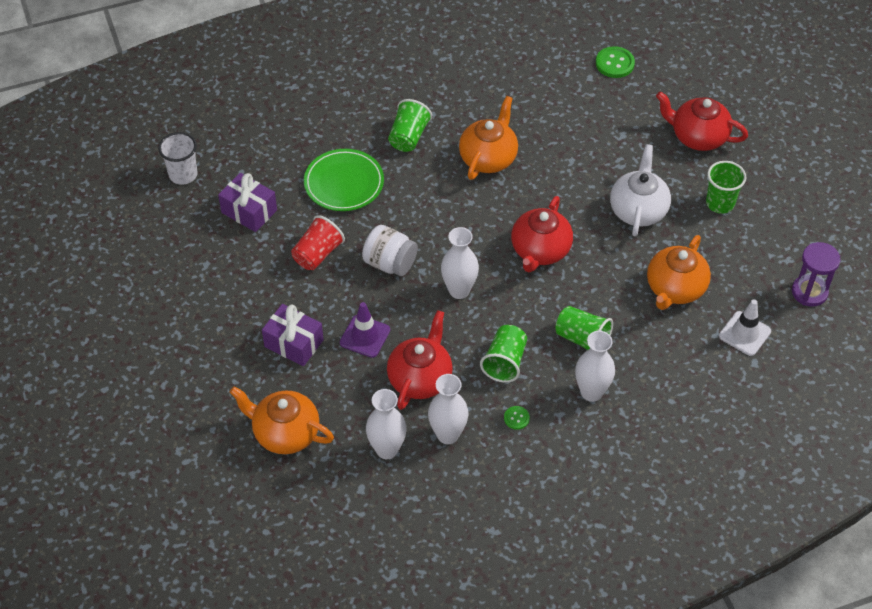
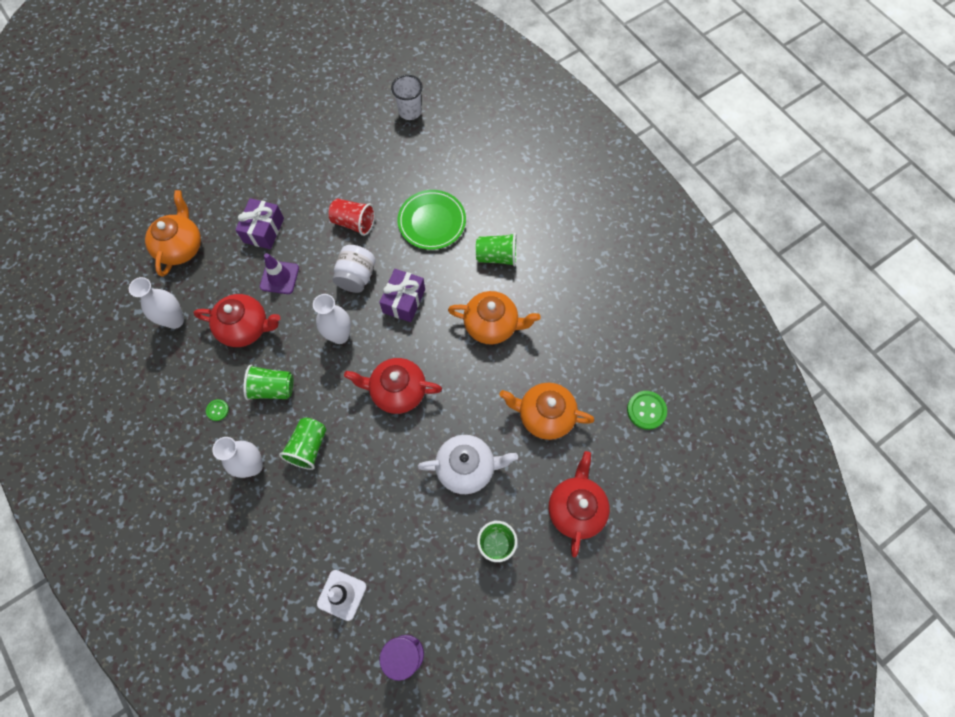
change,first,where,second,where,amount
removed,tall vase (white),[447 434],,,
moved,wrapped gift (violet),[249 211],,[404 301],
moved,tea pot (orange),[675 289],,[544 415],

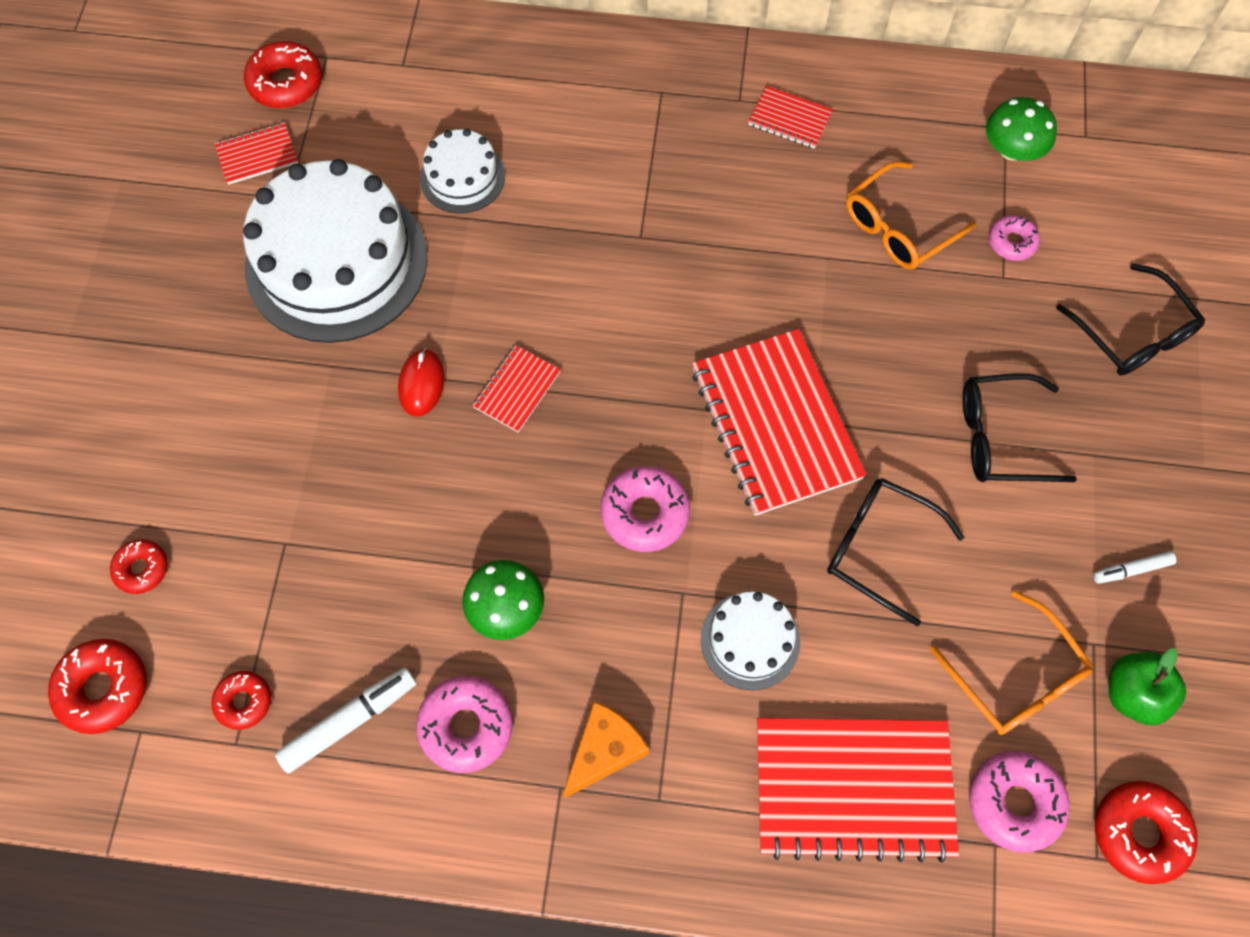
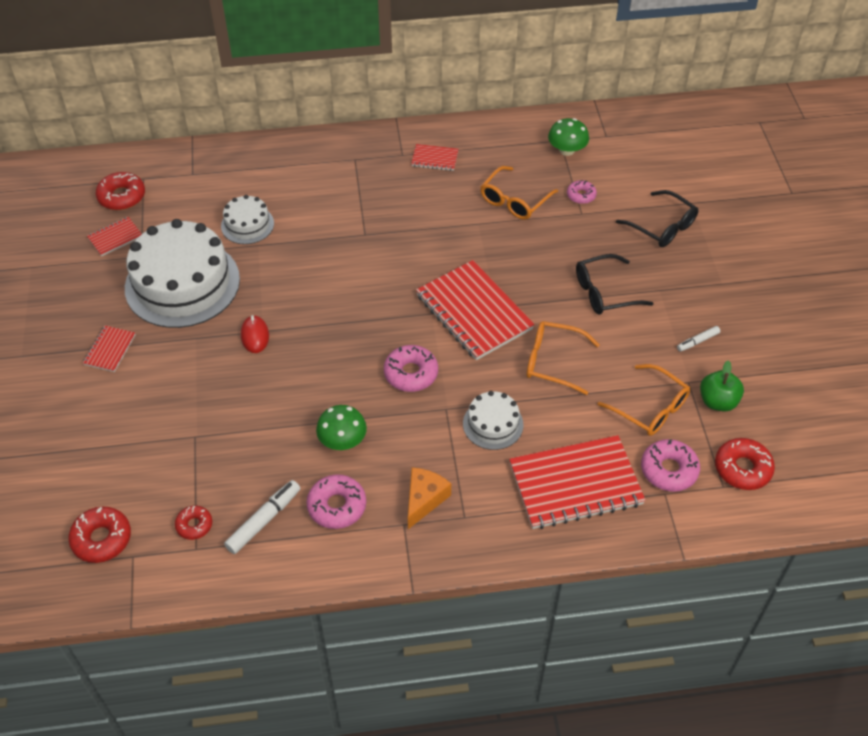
change,first,where,second,where,amount
removed,donut (red),[142 569],,,
moved,notepad (red),[517 390],,[110 350],
recoloured,glasses (jet-black),[878 548],glasses (orange),[552 361],

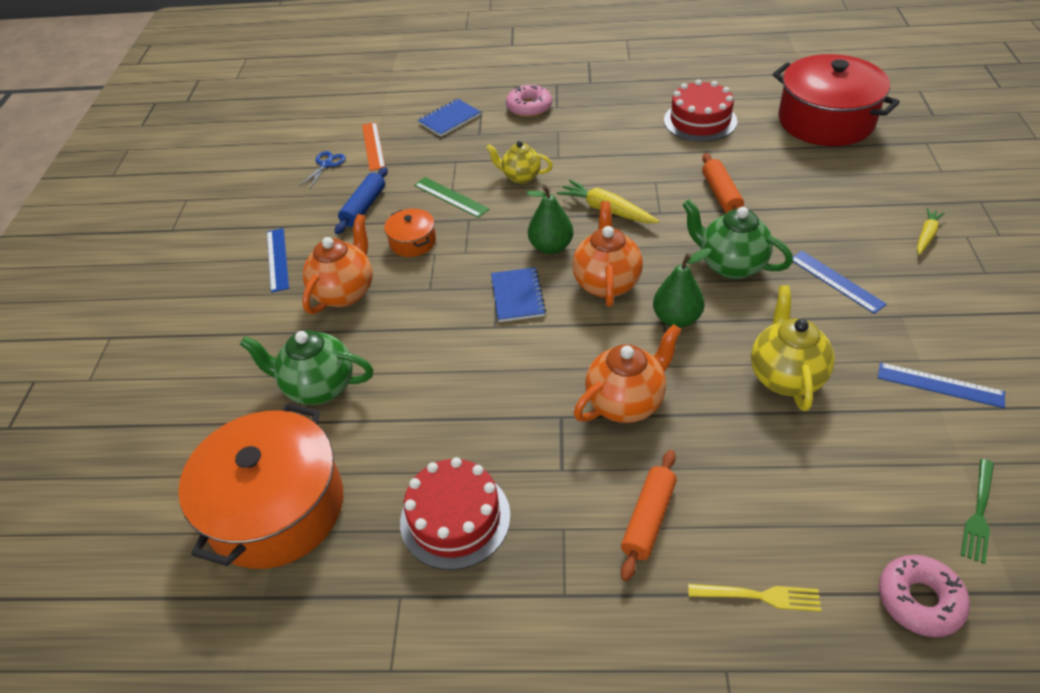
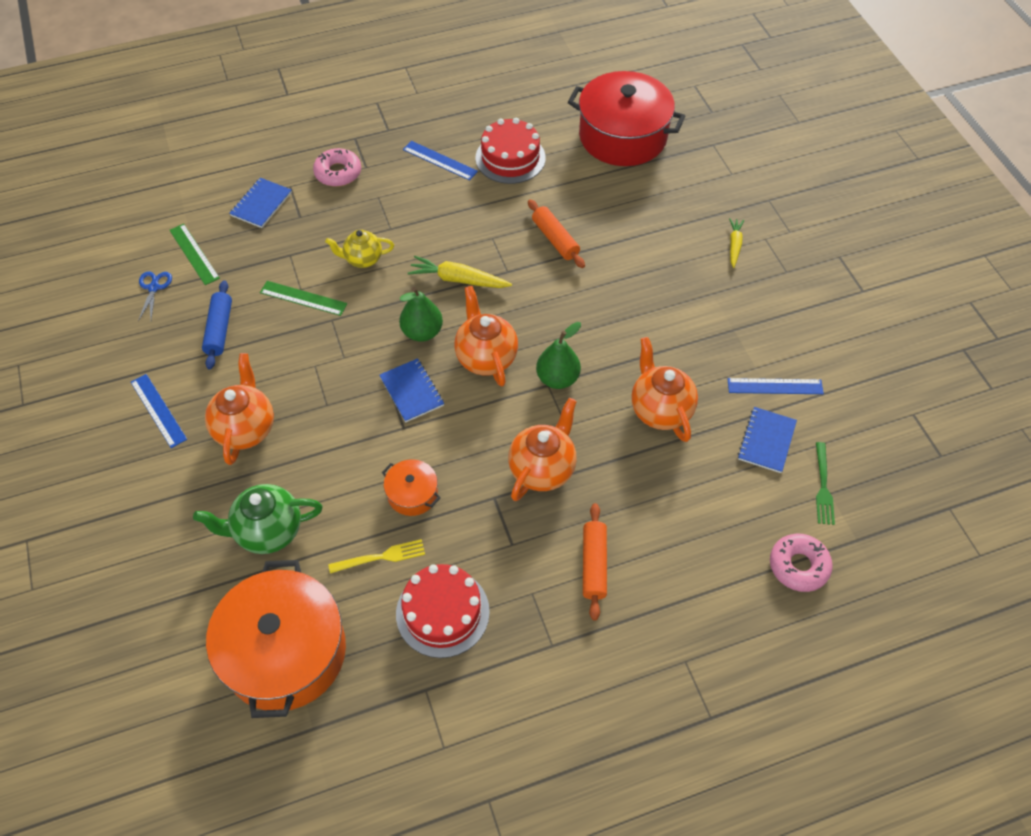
change,first,where,second,where,amount
removed,tea pot (green),[730 265],,,
added,,,notepad (blue),[766 441],
moved,cooking pot (orange),[413 242],,[412 494],
moved,dinner fork (golden),[759 596],,[381 557],
moved,straightedge (blue),[836 281],,[440 160],
recoloured,straightedge (orange),[373 146],straightedge (green),[194 254],
recoloured,tea pot (golden),[785 376],tea pot (orange),[660 410],

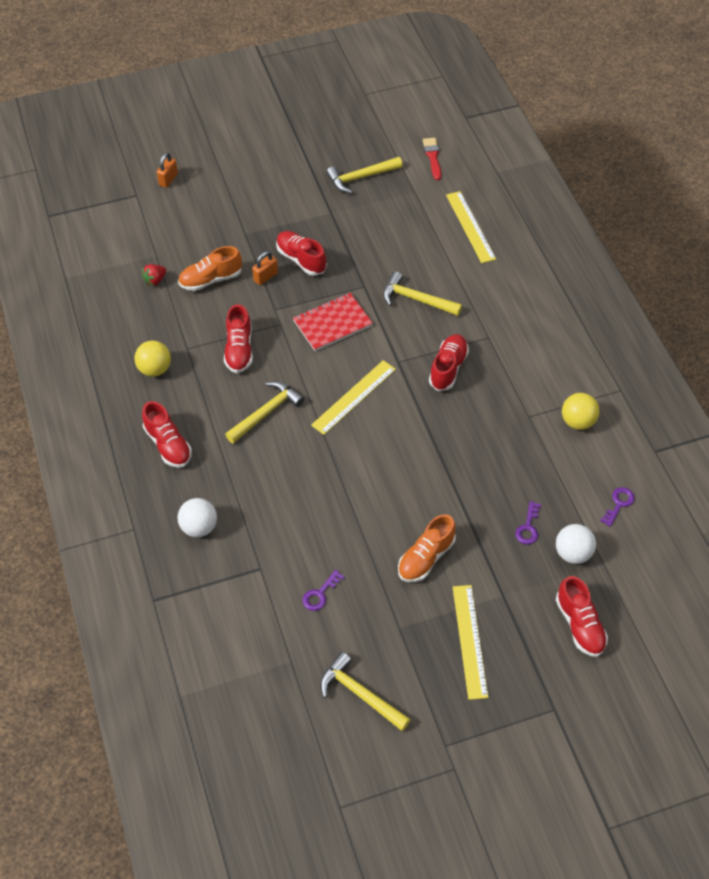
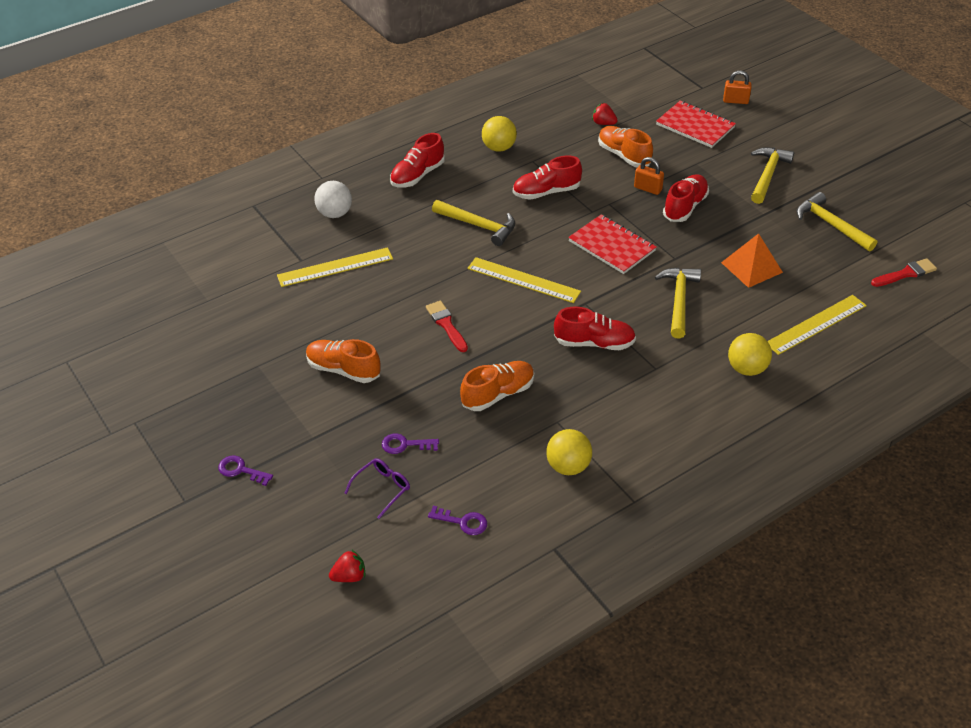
change,first,where,second,where,amount
removed,sneaker (red),[579 625],,,
added,,,toy strawberry (red),[349 576],
added,,,paint brush (red),[446 325],
added,,,sneaker (orange),[498 394],
added,,,notepad (red),[695 126],
added,,,pyramid shape (orange),[751 267],
added,,,sphere (golden),[746 369],
moved,latchkey (violet),[320 594],,[241 470],
moved,claw hammer (golden),[360 694],,[767 175],
moved,straightedge (golden),[469 641],,[335 267],
replaced,sphere (white),[572 553],glasses (violet),[382 488],

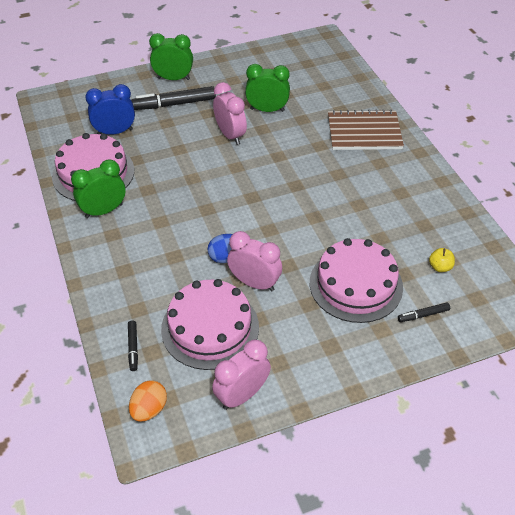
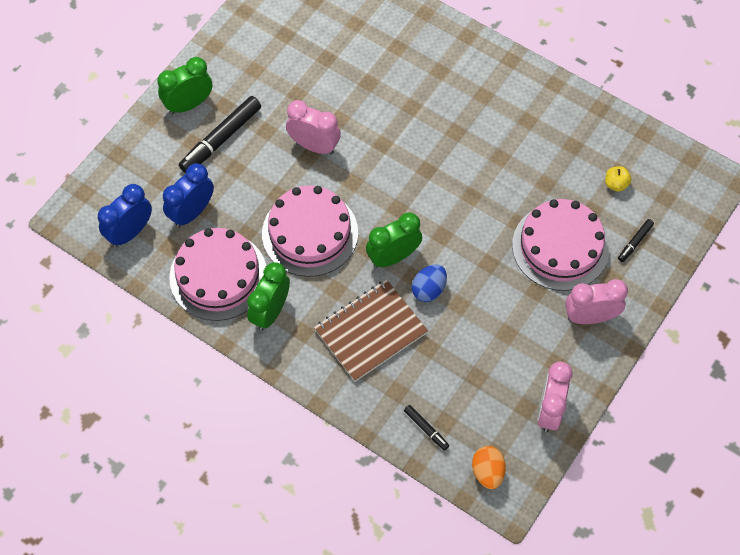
change,first,where,second,where,amount
added,,,bedside clock (blue),[130 232],
moved,gateau (rosy),[210 328],,[310 233],
moved,bedside clock (rosy),[254 283],,[590 317],
moved,bedside clock (green),[267 110],,[393 257],
moved,notepad (brown),[364 132],,[370 331],

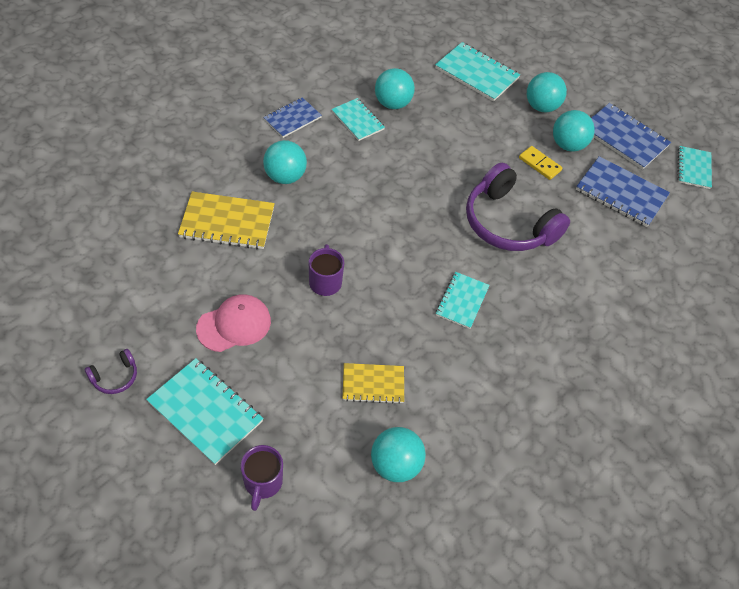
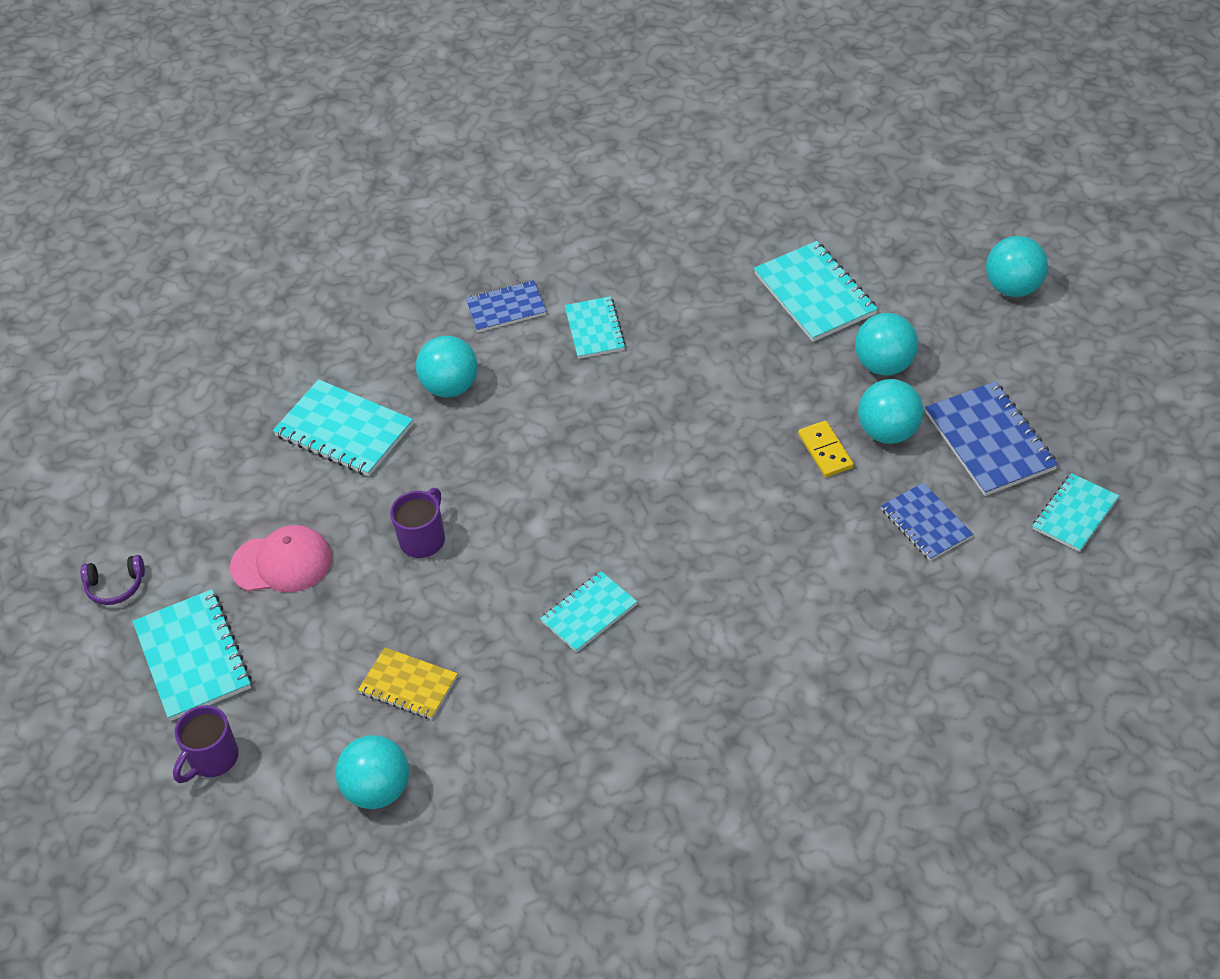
change,first,where,second,where,amount
removed,headphones (violet),[508 223],,,
moved,sphere (aqua),[392 103],,[1014 288],
recoloured,notepad (golden),[227 222],notepad (aqua),[344 431],
resized,notepad (blue),[621 193],,[926 523],x0.64

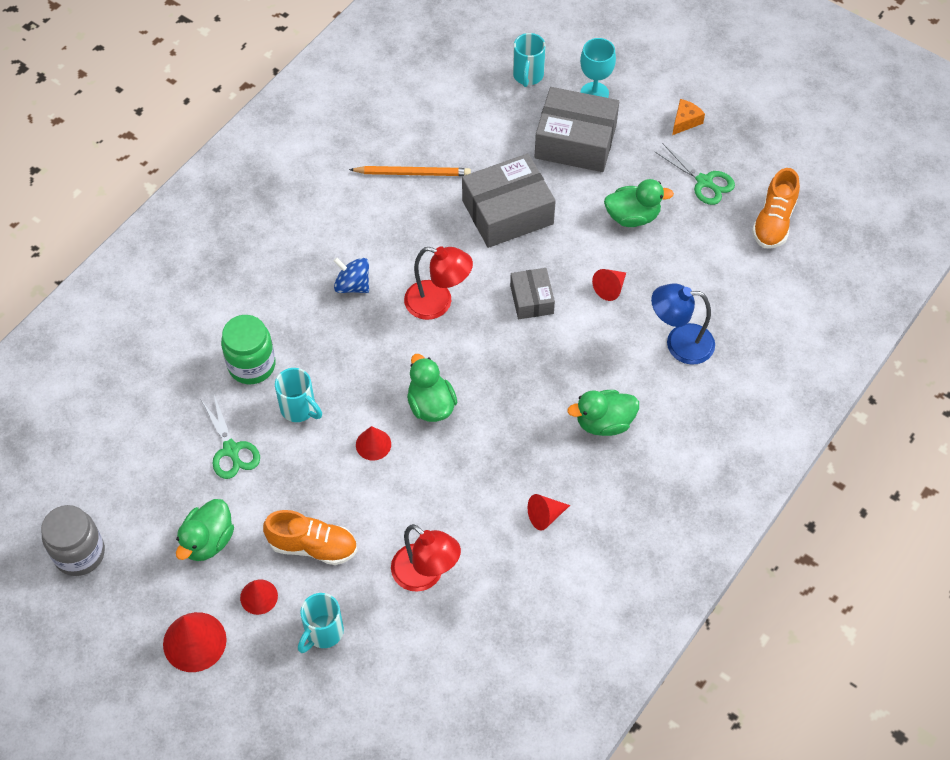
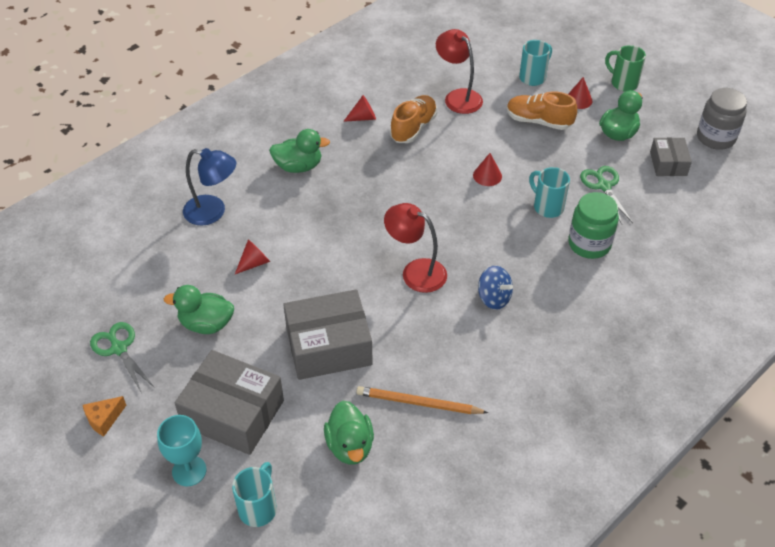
change,first,where,second,where,amount
moved,rubber duck (green),[431 405],,[350 446],
moved,package (gray),[531 299],,[668 164],
moved,sneaker (orange),[773 222],,[413 128],
replaced,cone (red),[194 641],coffee mug (green),[623 83],

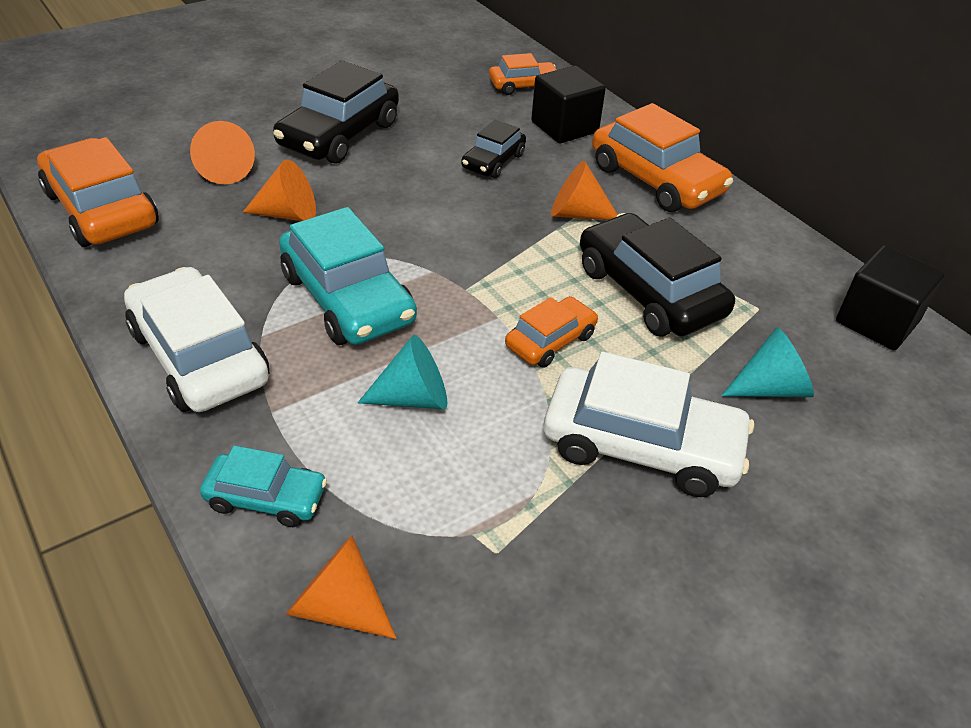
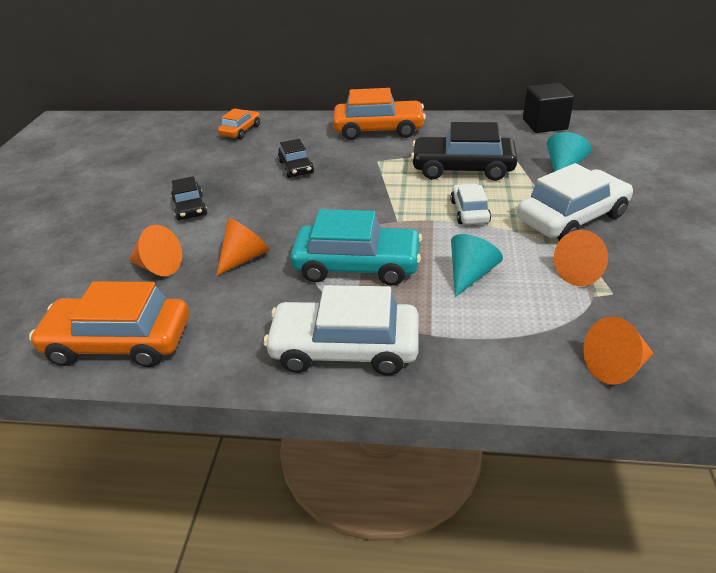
change,first,where,second,where,amount
removed,car (aqua),[266 498],,,
removed,cube (jet-black),[564 127],,,
moved,cone (orange),[577 214],,[581 273],
recoloured,car (orange),[550 341],car (white),[469 212],
resized,car (jet-black),[339 134],,[190 207],x0.55

